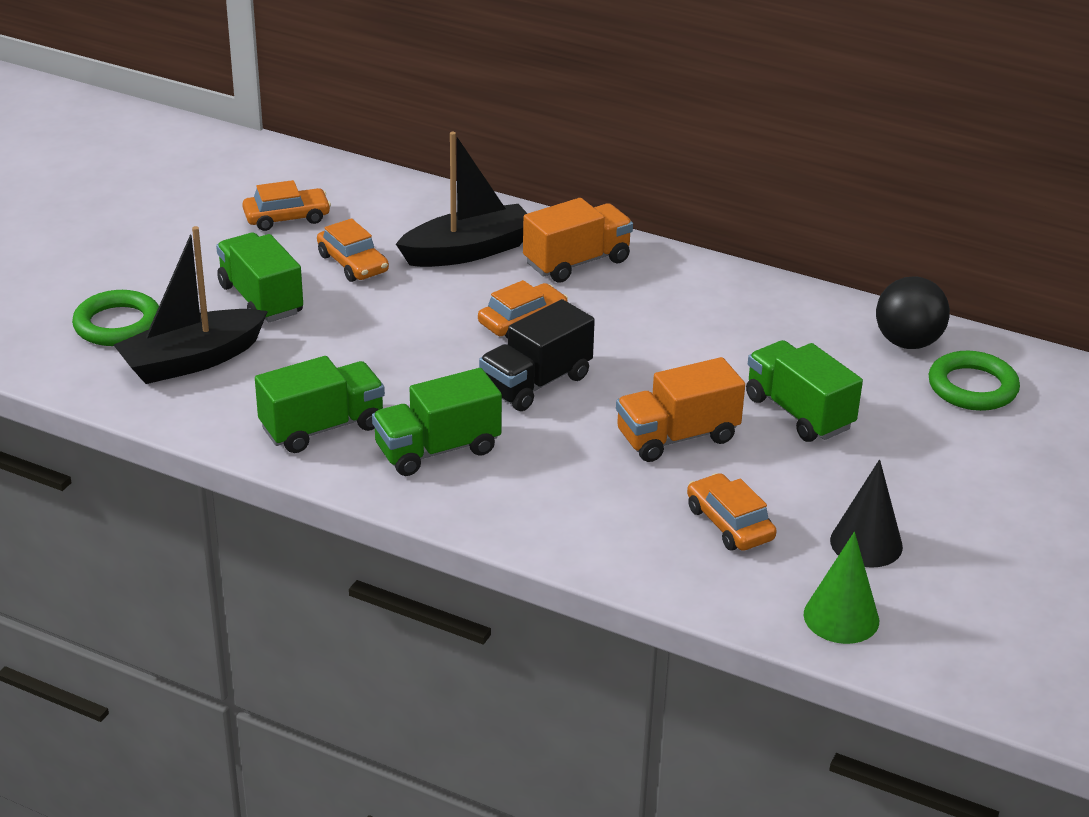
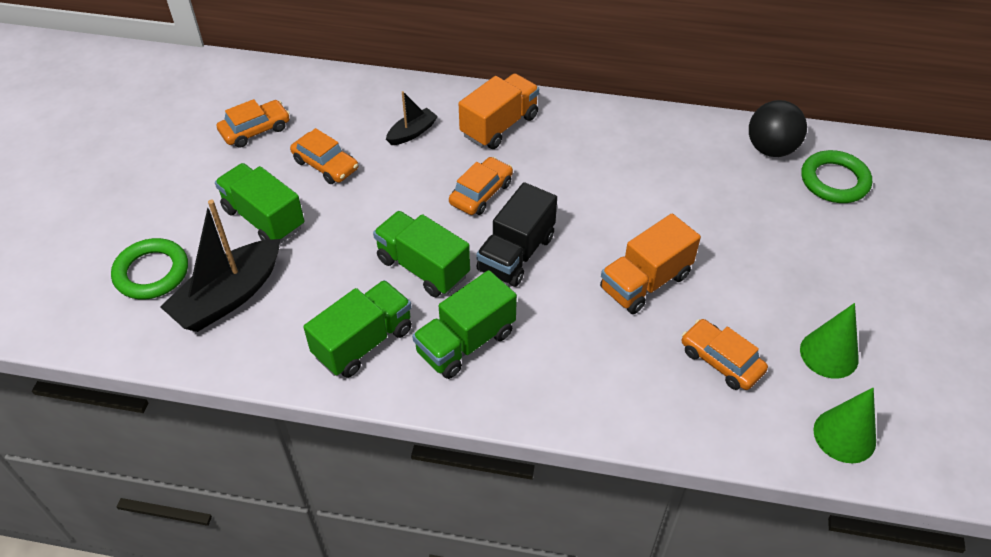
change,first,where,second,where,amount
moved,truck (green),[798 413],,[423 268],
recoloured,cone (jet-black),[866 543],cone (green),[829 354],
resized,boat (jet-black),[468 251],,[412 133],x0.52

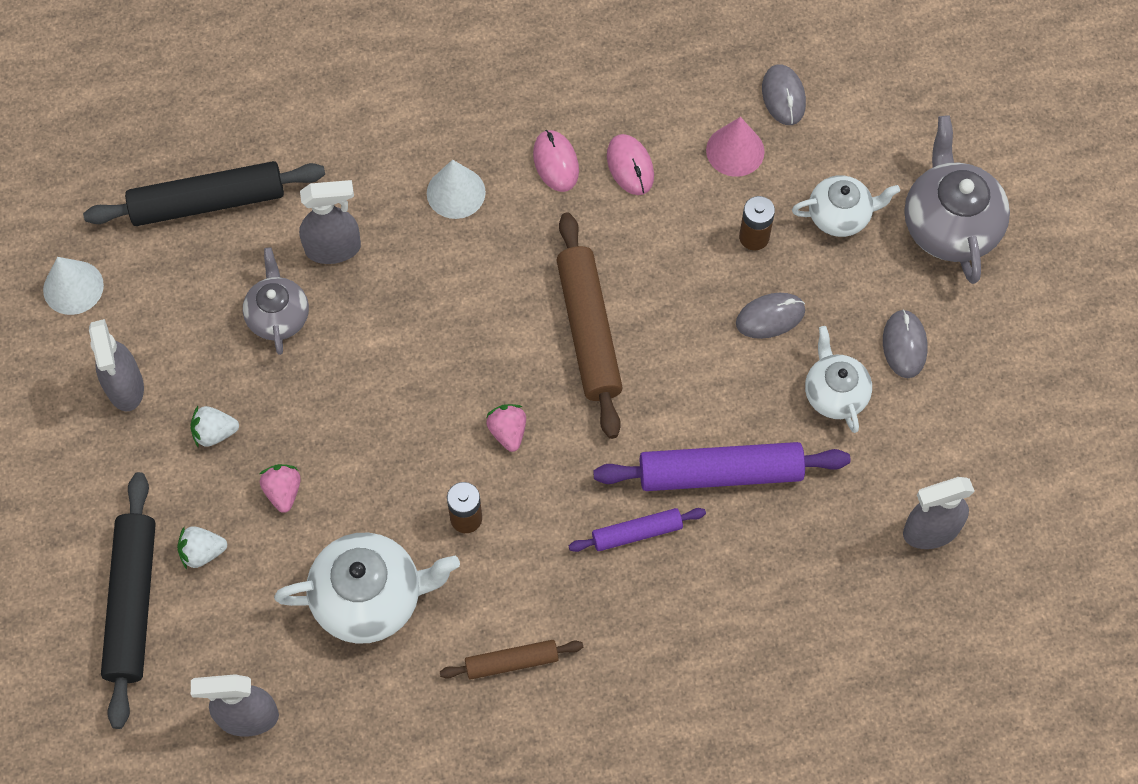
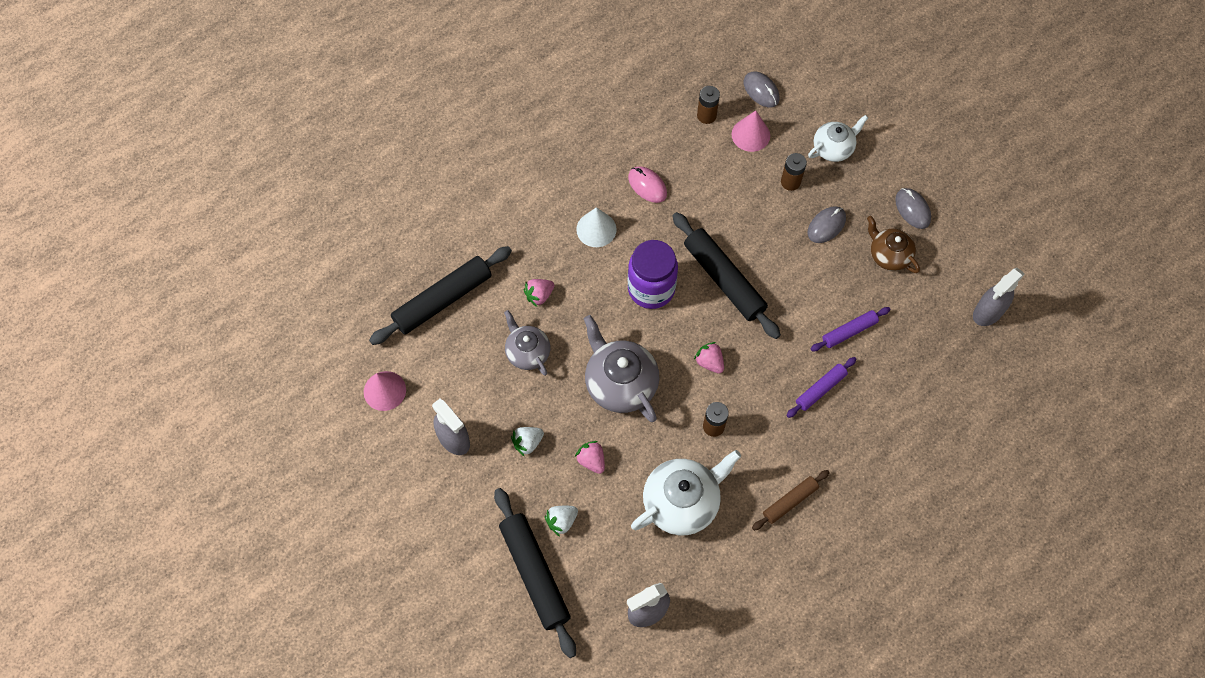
change,first,where,second,where,amount
removed,PC mouse (rosy),[630 166],,,
added,,,jar (violet),[651 289],
added,,,battery (brown),[706 115],
moved,tea pot (gray),[949 225],,[620 383],
replaced,spray bottle (gray),[333 248],toy strawberry (rosy),[539 295],
recoloured,cone (white),[73 287],cone (rosy),[384 390],
recoloured,pastry roller (brown),[589 331],pastry roller (jet-black),[724 279],
recoloured,tea pot (white),[834 393],tea pot (brown),[888 255],
resized,pastry roller (violet),[720 473],,[849 331],x0.55

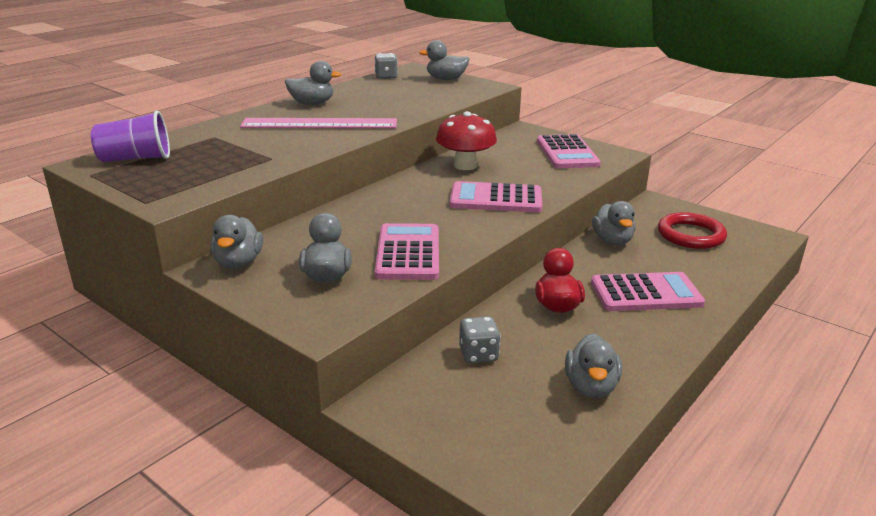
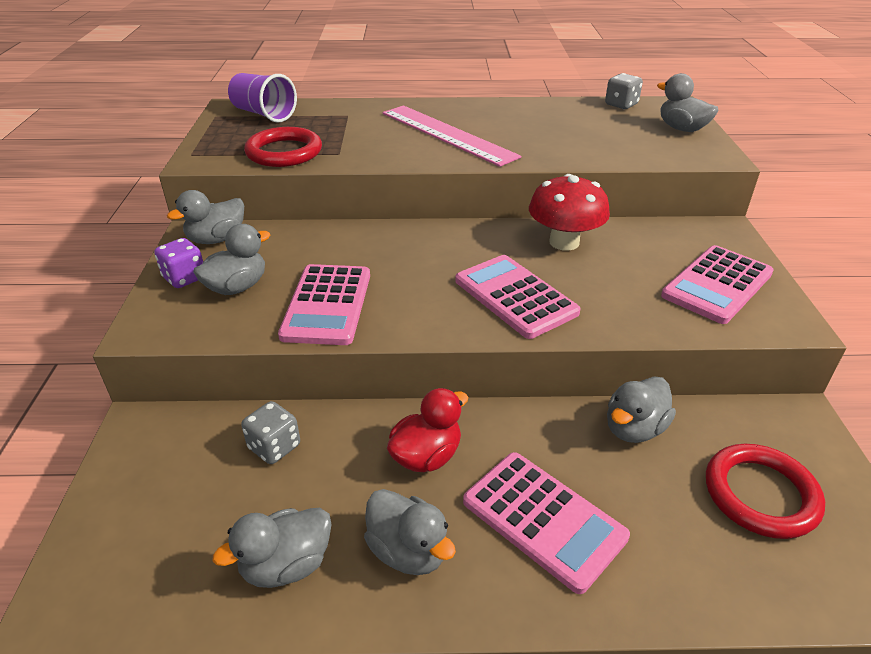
change,first,where,second,where,amount
added,,,dice (violet),[184 278],
added,,,torus (red),[284 152],
moved,rubber duck (gray),[312 103],,[408 551],
turned,adding machine (rosy),[408 253],,[327 305],135 degrees clockwise

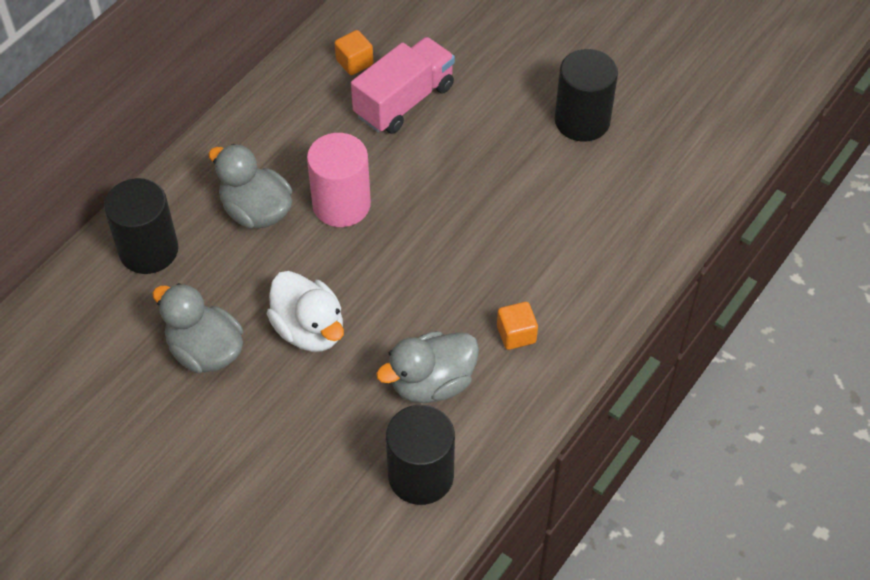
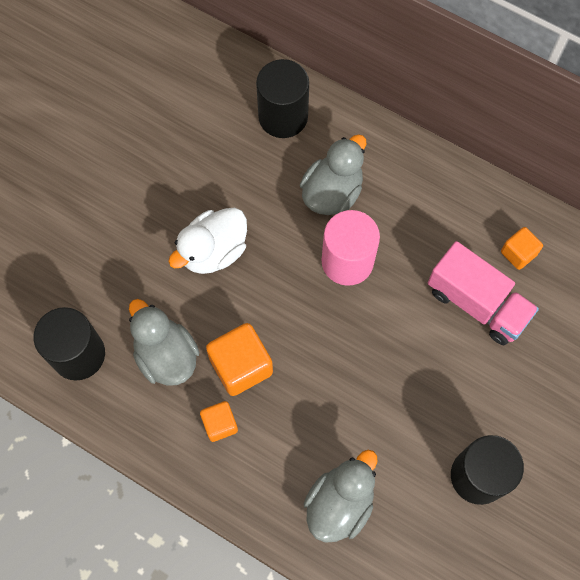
change,first,where,second,where,amount
added,,,cube (orange),[241 366],
moved,rubber duck (gray),[205 351],,[340 503],

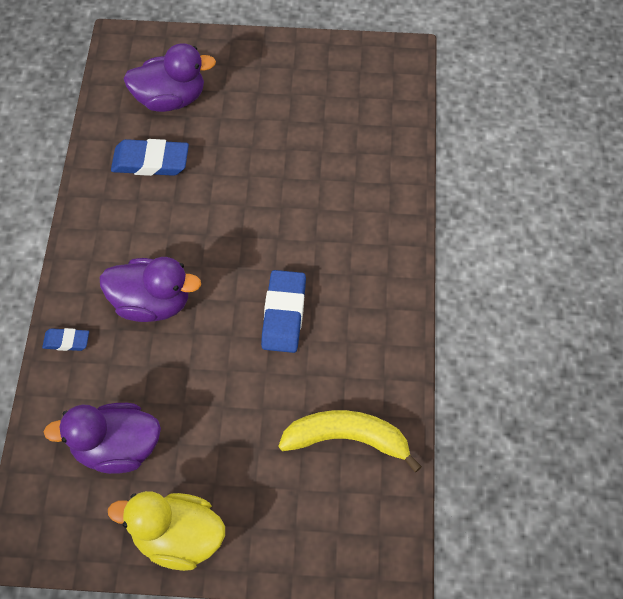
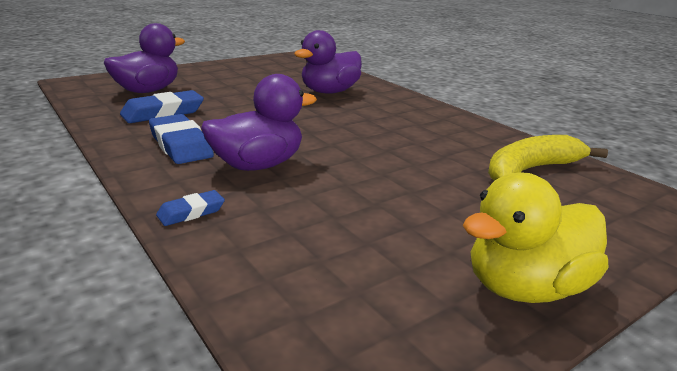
change,first,where,second,where,amount
moved,rubber duck (violet),[116 448],,[329 92],
moved,eraser (blue),[283 314],,[180 145],

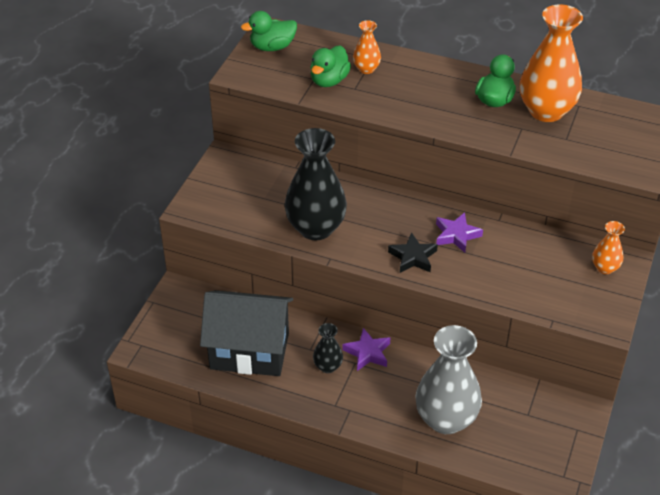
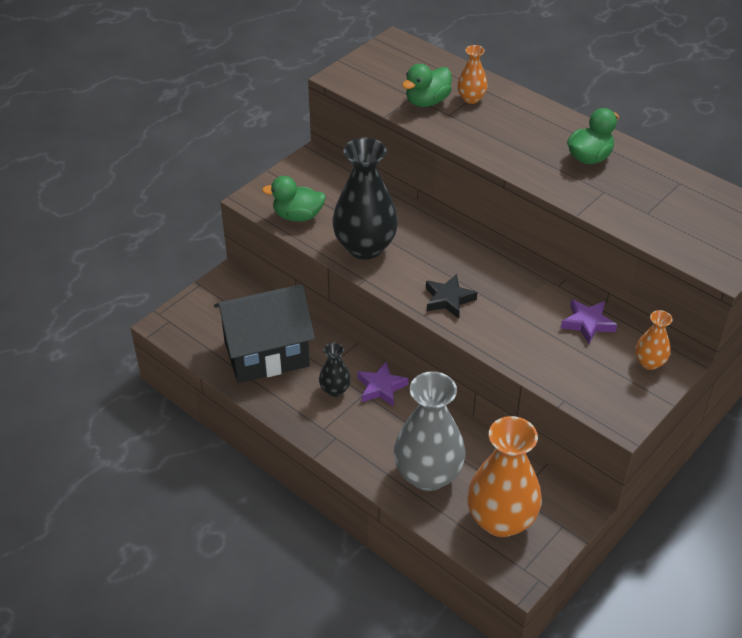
change,first,where,second,where,amount
moved,rubber duck (green),[272 47],,[298 216],
moved,star (violet),[456 235],,[587 323],
moved,tall vase (orange),[546 111],,[501 520],
turned,house (jet-black),[249 351],,[266 354],45 degrees counterclockwise

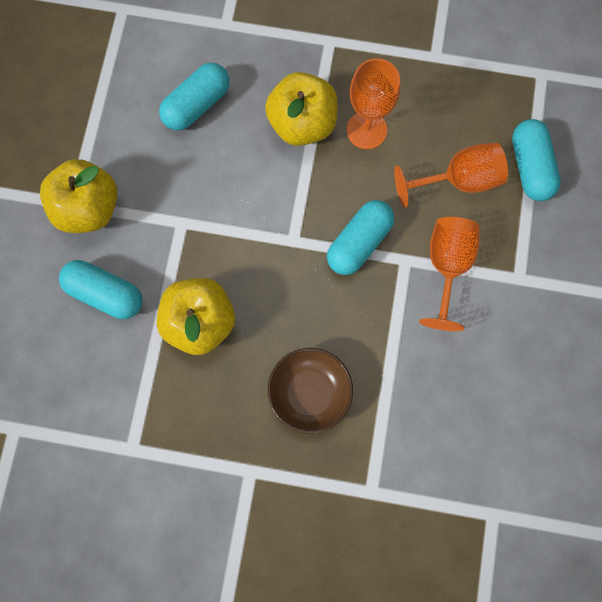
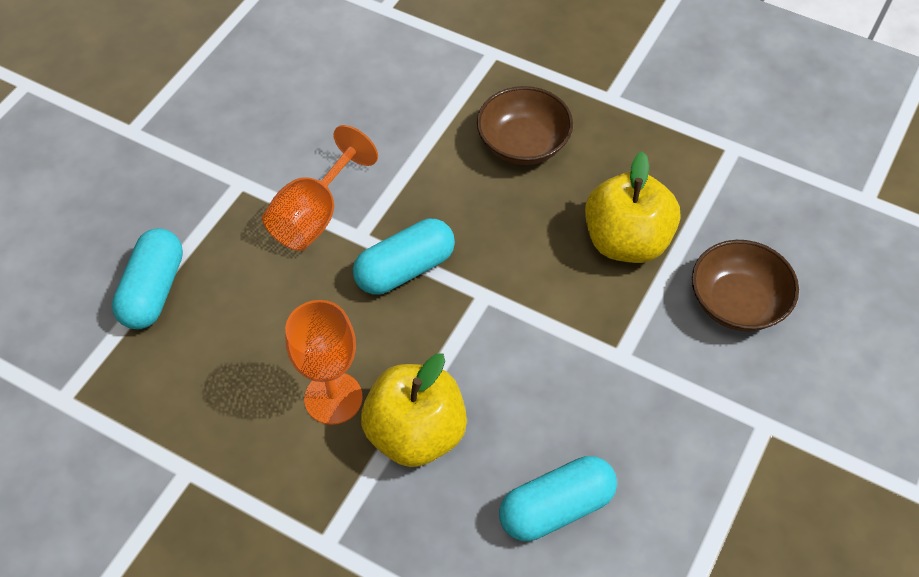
change,first,where,second,where,amount
removed,apple (golden),[88 208],,,
removed,chalice (orange),[458 180],,,
replaced,pill shape (aqua),[105 294],deep dish (brown),[737 302],

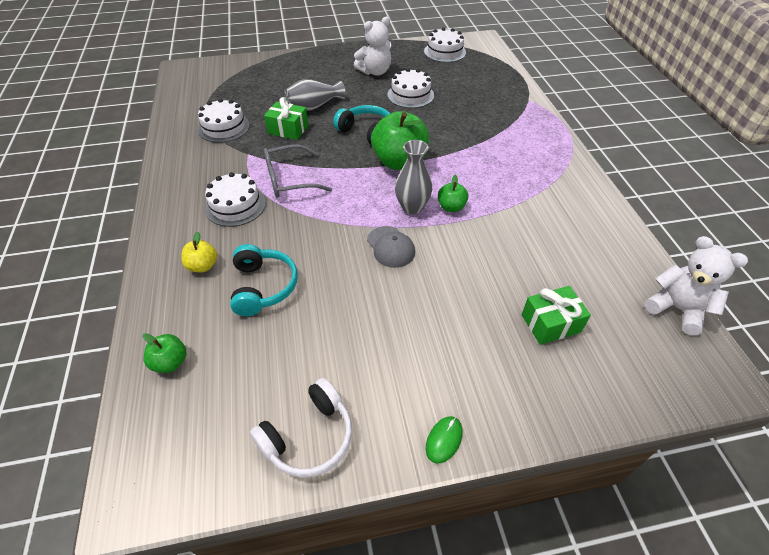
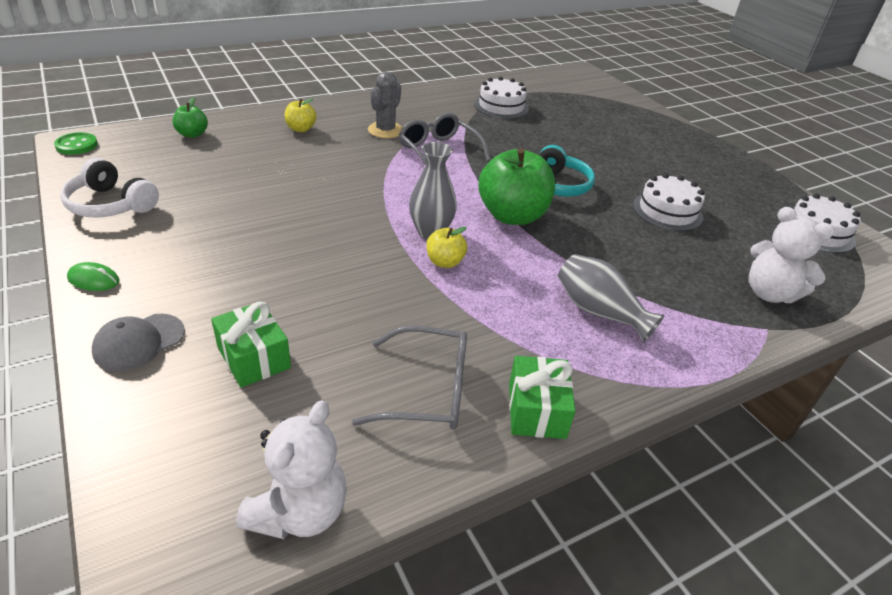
change,first,where,second,where,amount
removed,headphones (aqua),[263 287],,,
added,,,sewing button (green),[77 145],
added,,,glasses (gray),[428 390],
moved,wrapped gift (green),[288 129],,[536 410],
moved,tall vase (gray),[314 106],,[599 312],
moved,teddy (white),[375 72],,[769 293],
moved,baseball cap (gray),[390 247],,[139 342],
replaced,gateau (white),[235 205],cactus (gray),[385 130],
recoloured,apple (green),[451 207],apple (golden),[445 262],

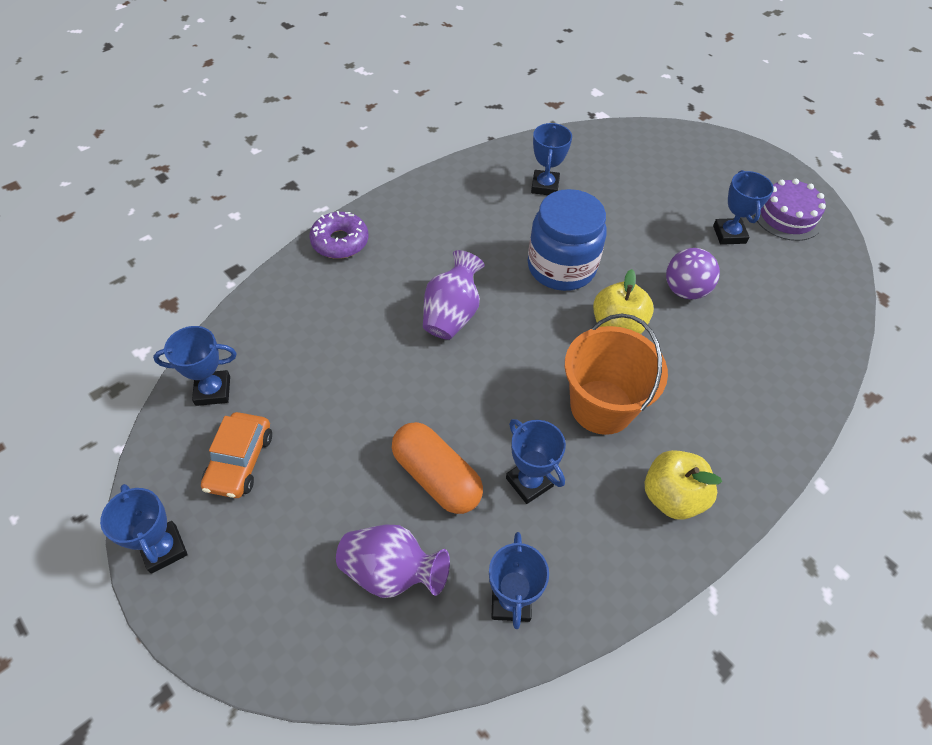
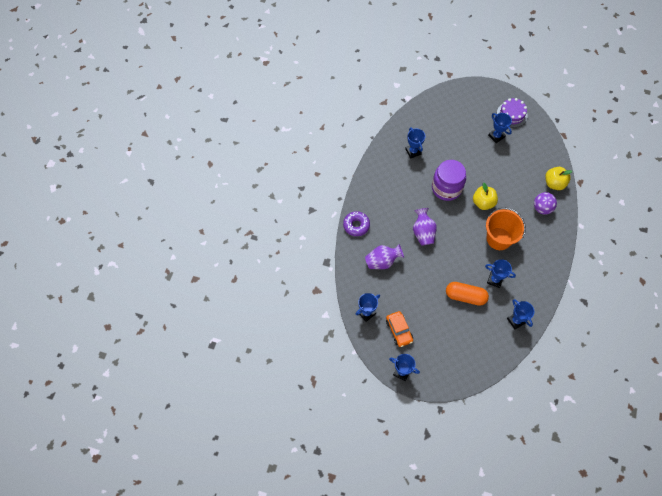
change,first,where,second,where,amount
moved,tall vase (violet),[392 572],,[382 261],
moved,apple (golden),[672 496],,[554 183],
moved,sphere (violet),[685 290],,[542 208],
recoloured,jar (blue),[561 267],jar (violet),[446 188],

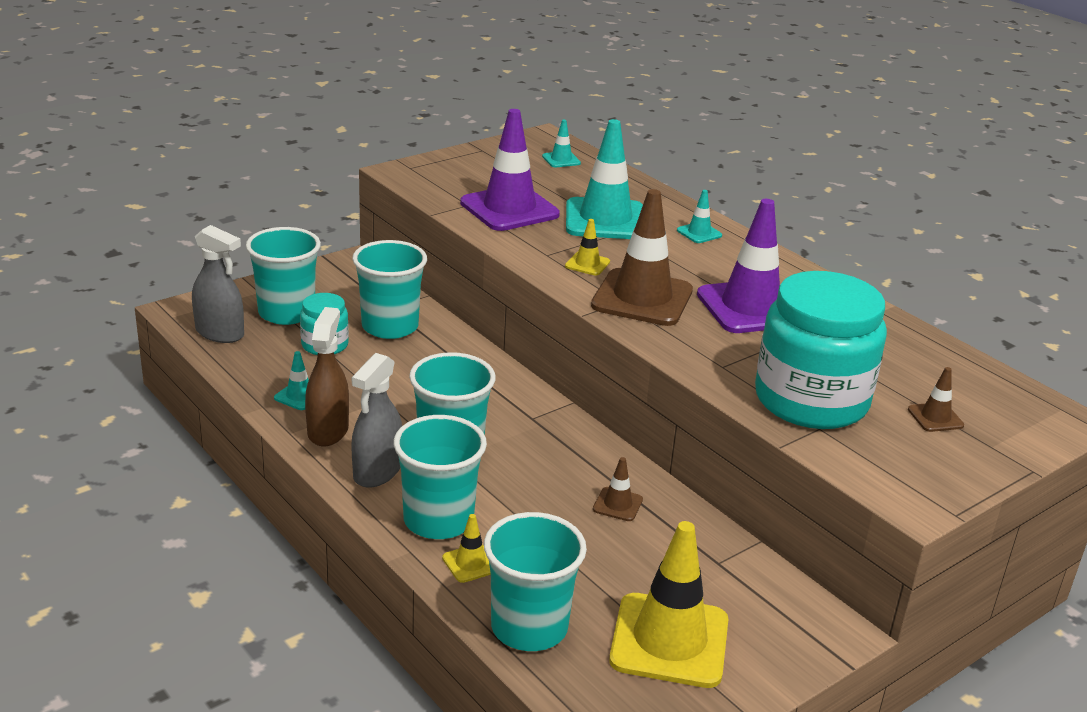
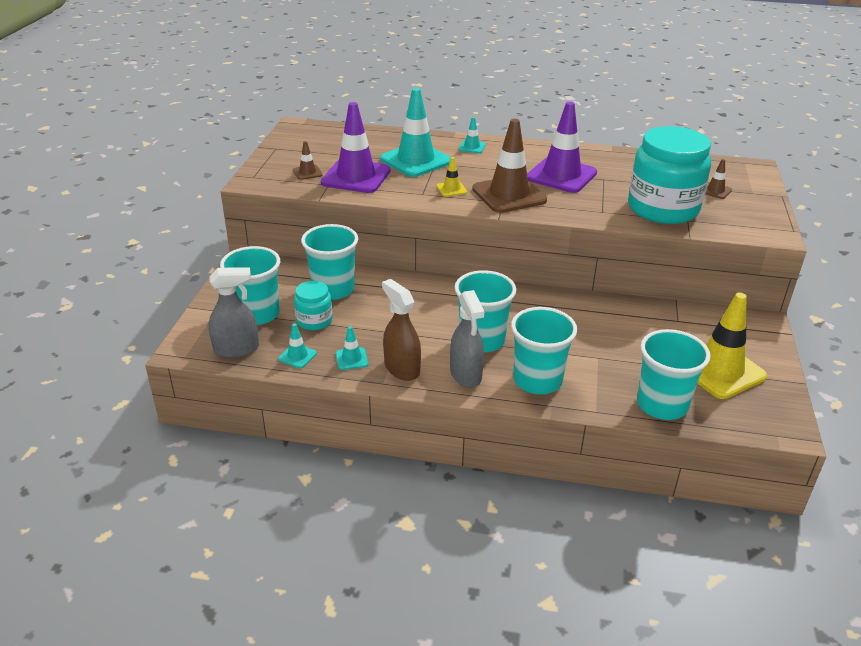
change,first,where,second,where,amount
removed,road cone (golden),[470 563],,,
moved,road cone (aqua),[561 160],,[297 356],
moved,road cone (brown),[617 504],,[307 172],

